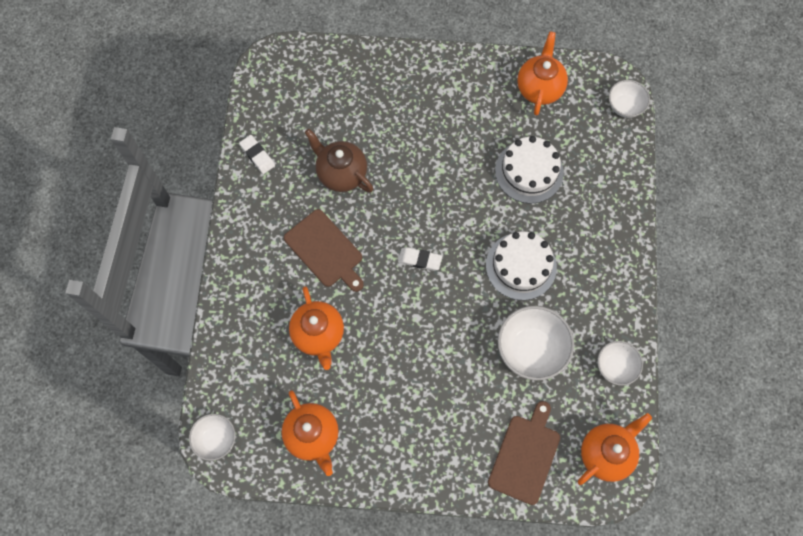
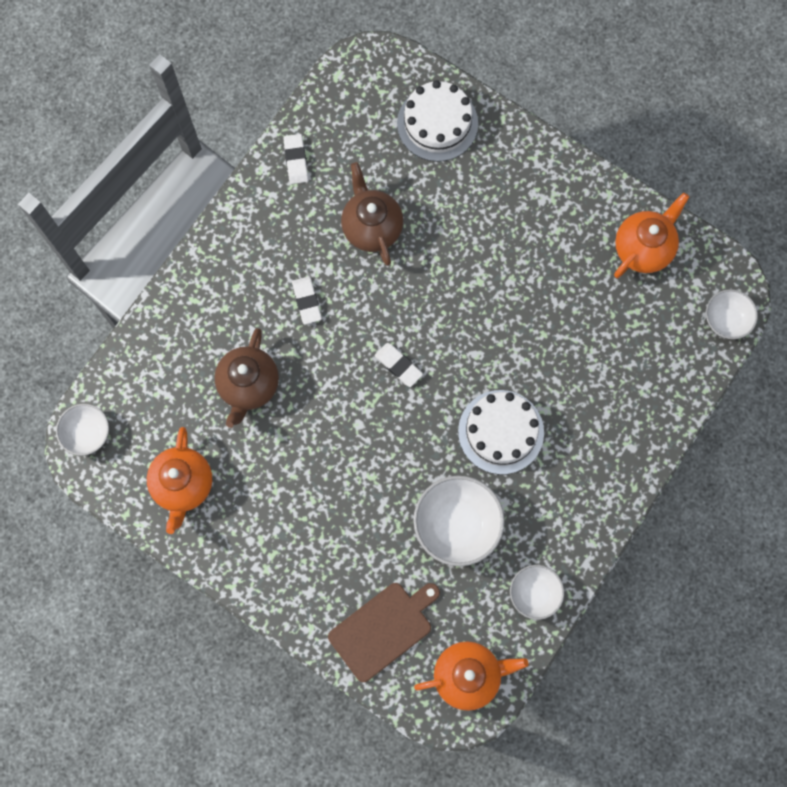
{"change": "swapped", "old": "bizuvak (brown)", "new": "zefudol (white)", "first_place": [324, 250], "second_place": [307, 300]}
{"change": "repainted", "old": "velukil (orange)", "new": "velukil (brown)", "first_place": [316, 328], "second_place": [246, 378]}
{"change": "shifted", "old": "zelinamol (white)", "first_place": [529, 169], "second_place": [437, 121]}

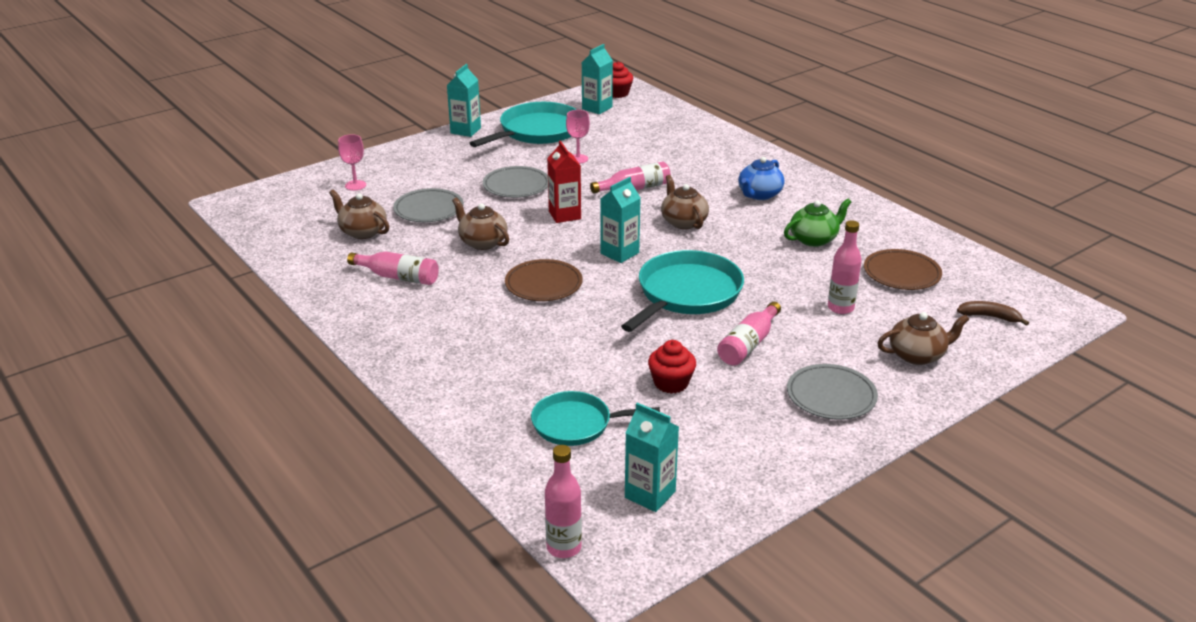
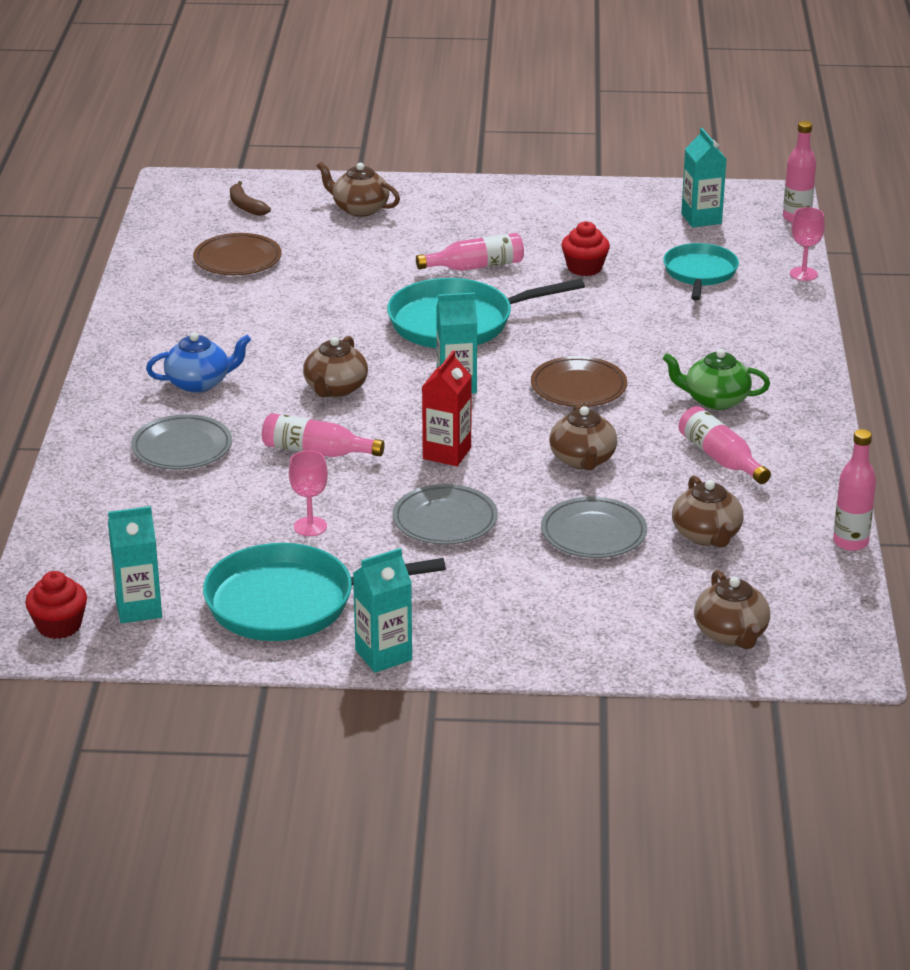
{"change": "shifted", "old": "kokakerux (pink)", "first_place": [352, 162], "second_place": [807, 244]}
{"change": "rotated", "old": "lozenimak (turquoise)", "first_place": [595, 418], "second_place": [701, 272], "degrees": -120}
{"change": "shifted", "old": "velukil (green)", "first_place": [817, 222], "second_place": [716, 379]}
{"change": "shifted", "old": "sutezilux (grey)", "first_place": [832, 392], "second_place": [181, 442]}
{"change": "shifted", "old": "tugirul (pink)", "first_place": [845, 267], "second_place": [854, 490]}
{"change": "new", "new": "velukil (brown)", "second_place": [732, 609]}

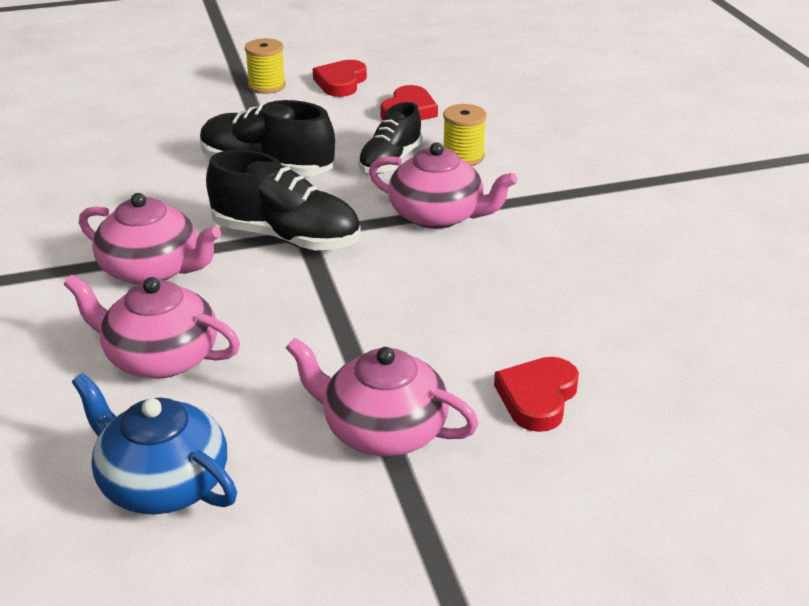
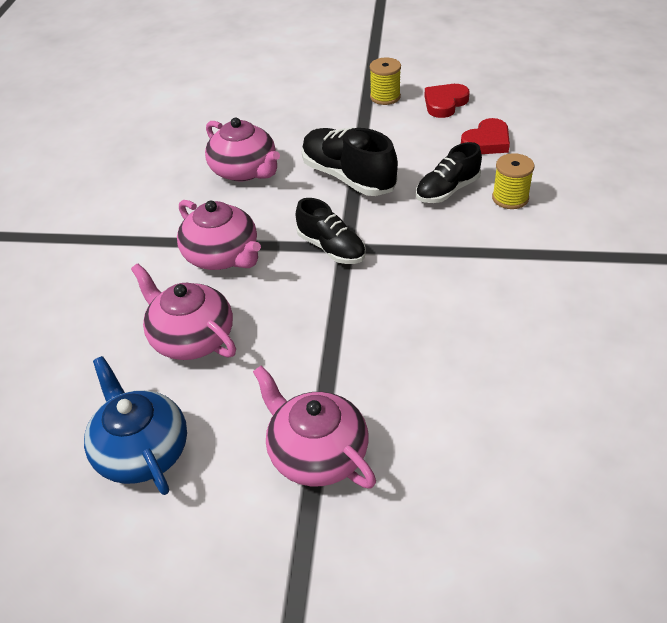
{"change": "scaled", "old": "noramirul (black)", "first_place": [283, 200], "second_place": [331, 231], "factor": 0.66}
{"change": "shifted", "old": "velukil (pink)", "first_place": [443, 185], "second_place": [242, 149]}
{"change": "gone", "old": "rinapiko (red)", "first_place": [536, 394]}

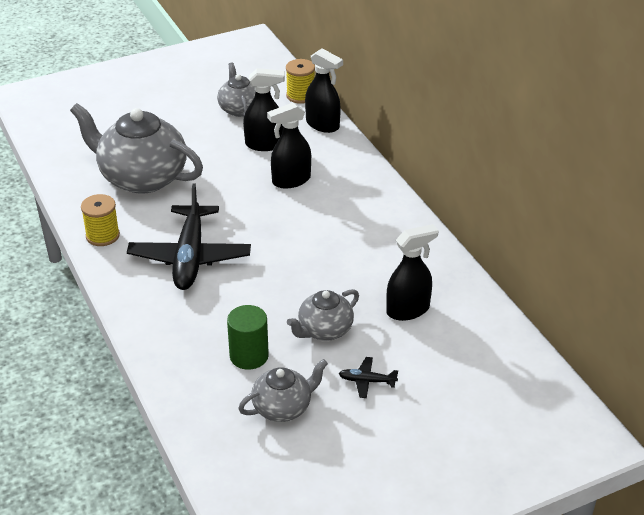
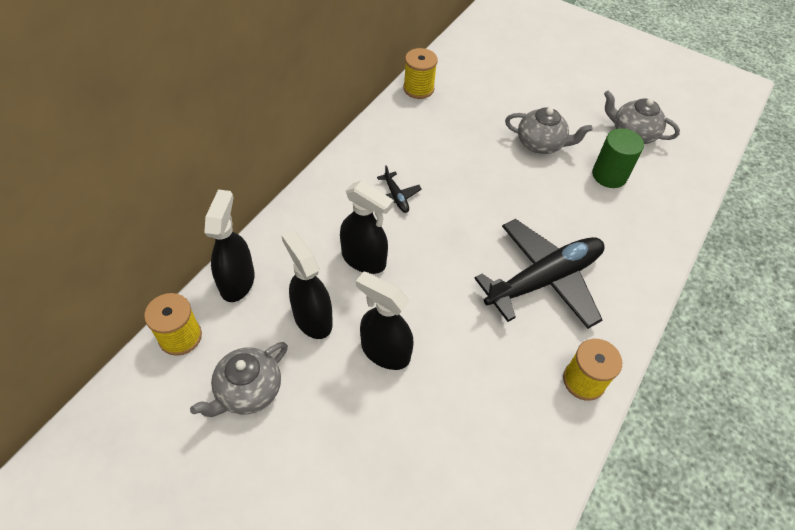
{"change": "gone", "old": "velukil (grey)", "first_place": [136, 148]}
{"change": "shifted", "old": "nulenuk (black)", "first_place": [368, 377], "second_place": [399, 189]}
{"change": "shifted", "old": "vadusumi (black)", "first_place": [412, 272], "second_place": [385, 321]}
{"change": "new", "new": "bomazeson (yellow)", "second_place": [420, 73]}

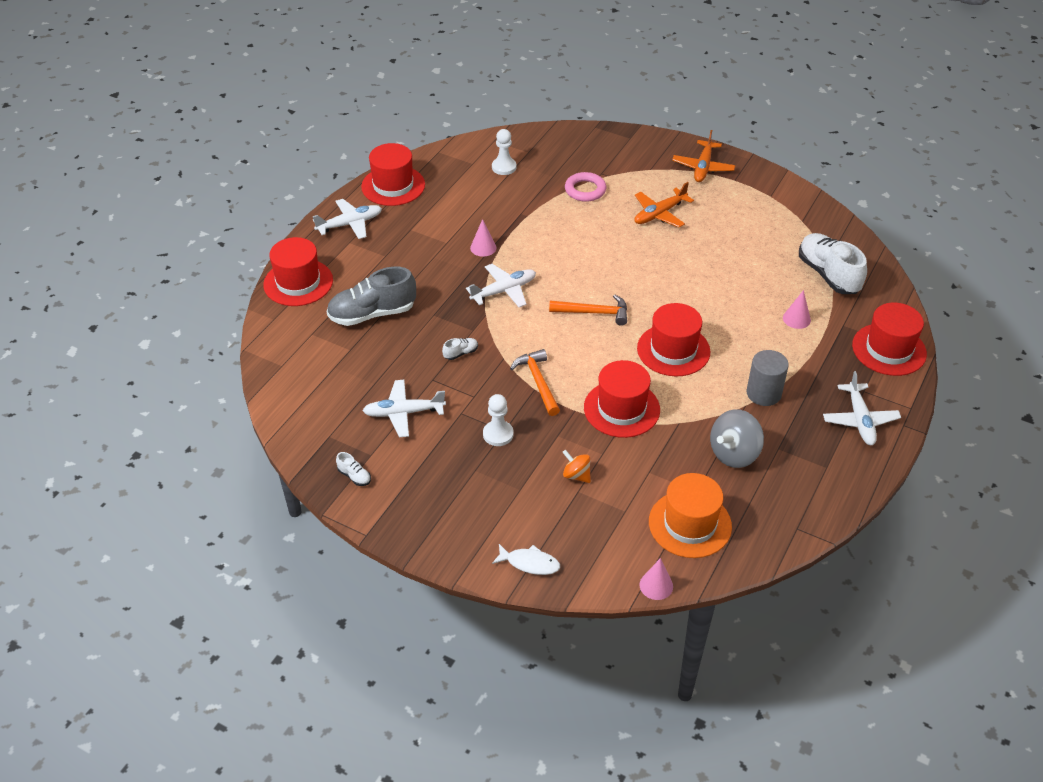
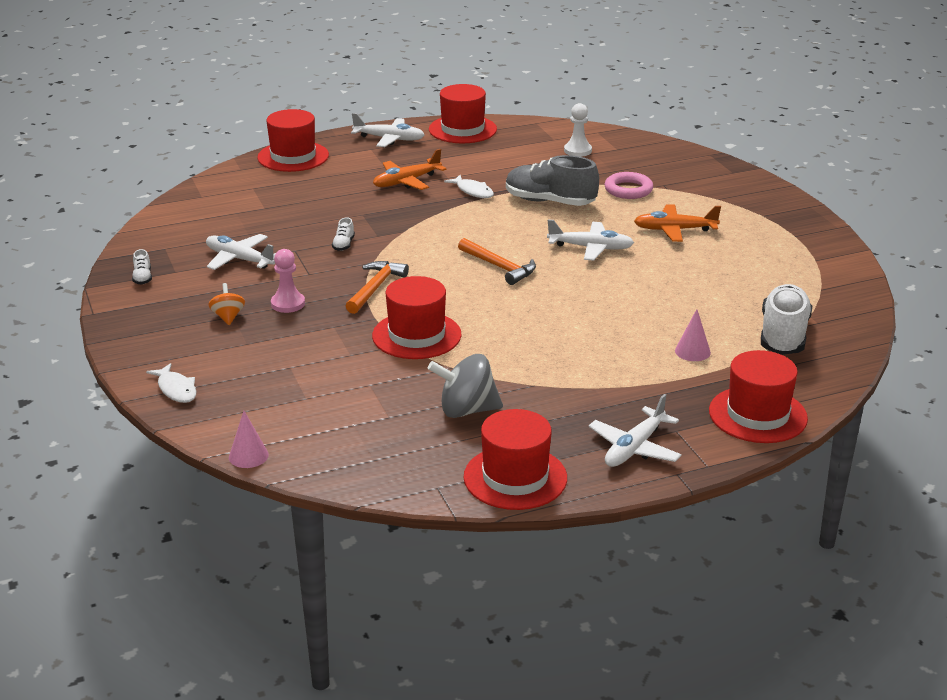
{"change": "shifted", "old": "noramirul (grey)", "first_place": [371, 296], "second_place": [552, 180]}
{"change": "rotated", "old": "noramirul (white)", "first_place": [460, 349], "second_place": [343, 234], "degrees": 90}
{"change": "shifted", "old": "nulenuk (white)", "first_place": [501, 285], "second_place": [590, 240]}
{"change": "swapped", "old": "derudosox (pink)", "new": "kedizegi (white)", "first_place": [483, 238], "second_place": [469, 186]}
{"change": "repainted", "old": "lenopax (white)", "new": "lenopax (pink)", "first_place": [498, 420], "second_place": [288, 281]}
{"change": "shifted", "old": "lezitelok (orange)", "first_place": [576, 466], "second_place": [226, 304]}
{"change": "shifted", "old": "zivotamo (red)", "first_place": [673, 339], "second_place": [515, 459]}
{"change": "gone", "old": "zivotamo (orange)", "first_place": [690, 515]}
{"change": "shifted", "old": "nulenuk (orange)", "first_place": [703, 156], "second_place": [409, 169]}
{"change": "gone", "old": "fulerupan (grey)", "first_place": [768, 378]}

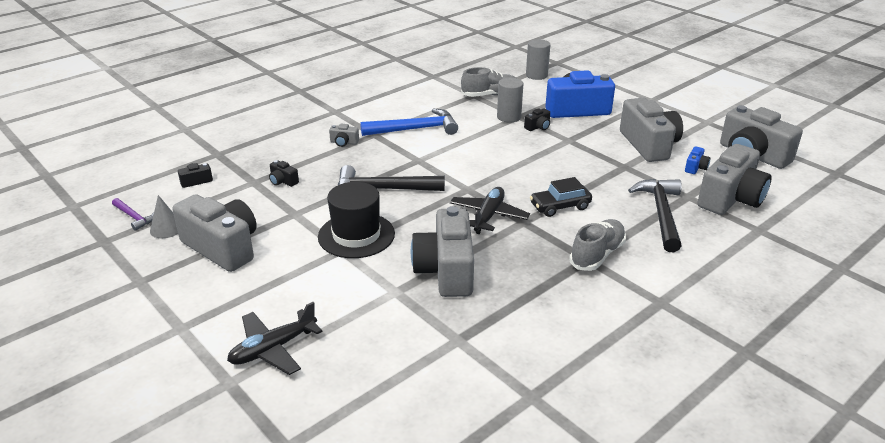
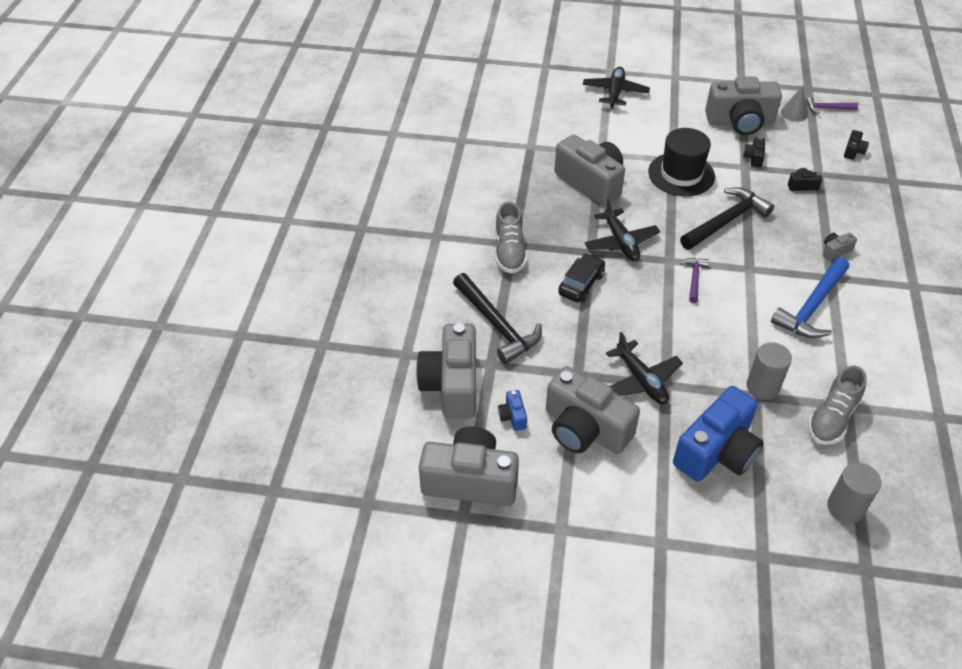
{"change": "shifted", "old": "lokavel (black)", "first_place": [537, 119], "second_place": [754, 152]}
{"change": "new", "new": "nulenuk (black)", "second_place": [644, 368]}
{"change": "new", "new": "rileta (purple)", "second_place": [694, 280]}

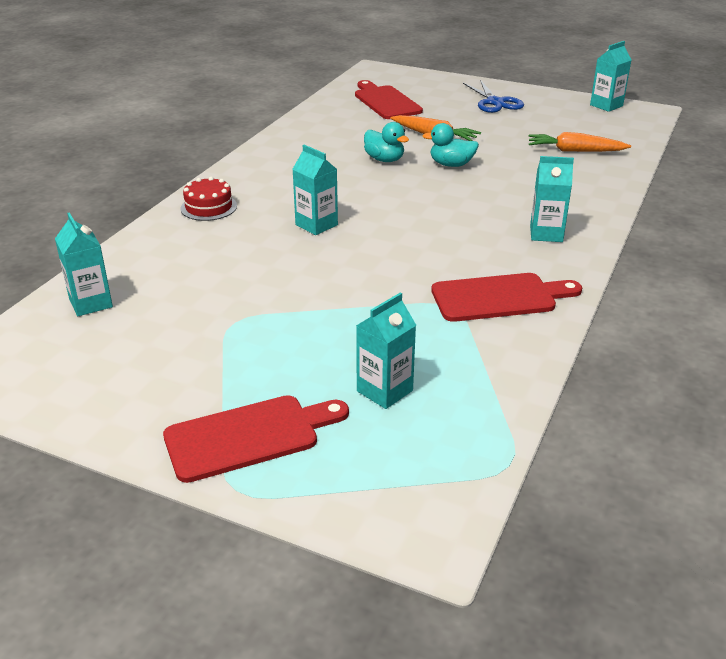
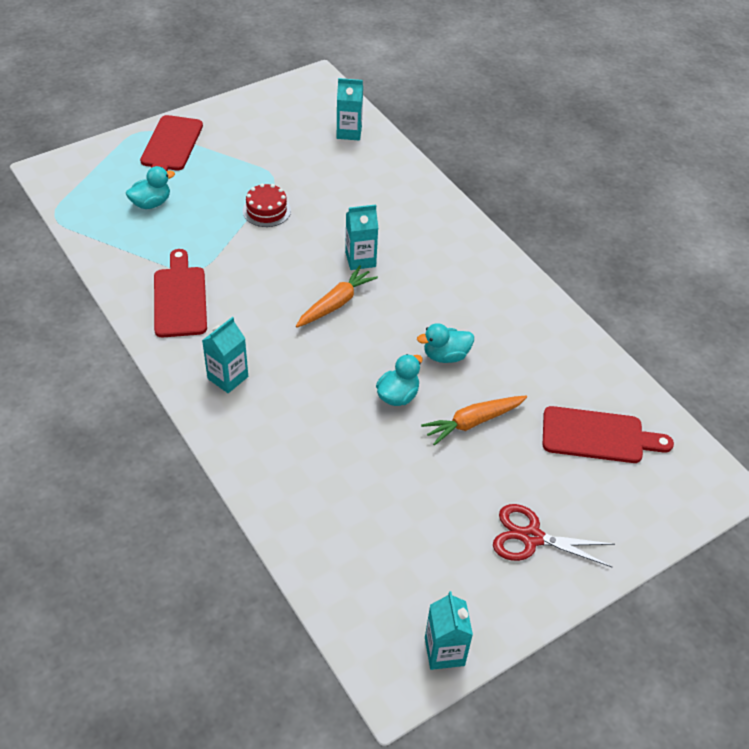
{"change": "shifted", "old": "zelinamol (red)", "first_place": [209, 199], "second_place": [267, 205]}
{"change": "swapped", "old": "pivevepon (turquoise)", "new": "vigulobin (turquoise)", "first_place": [386, 351], "second_place": [150, 187]}
{"change": "rotated", "old": "bizuvak (red)", "first_place": [506, 297], "second_place": [180, 293], "degrees": 150}
{"change": "repainted", "old": "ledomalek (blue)", "new": "ledomalek (red)", "first_place": [493, 96], "second_place": [554, 535]}
{"change": "shifted", "old": "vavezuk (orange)", "first_place": [580, 142], "second_place": [337, 297]}

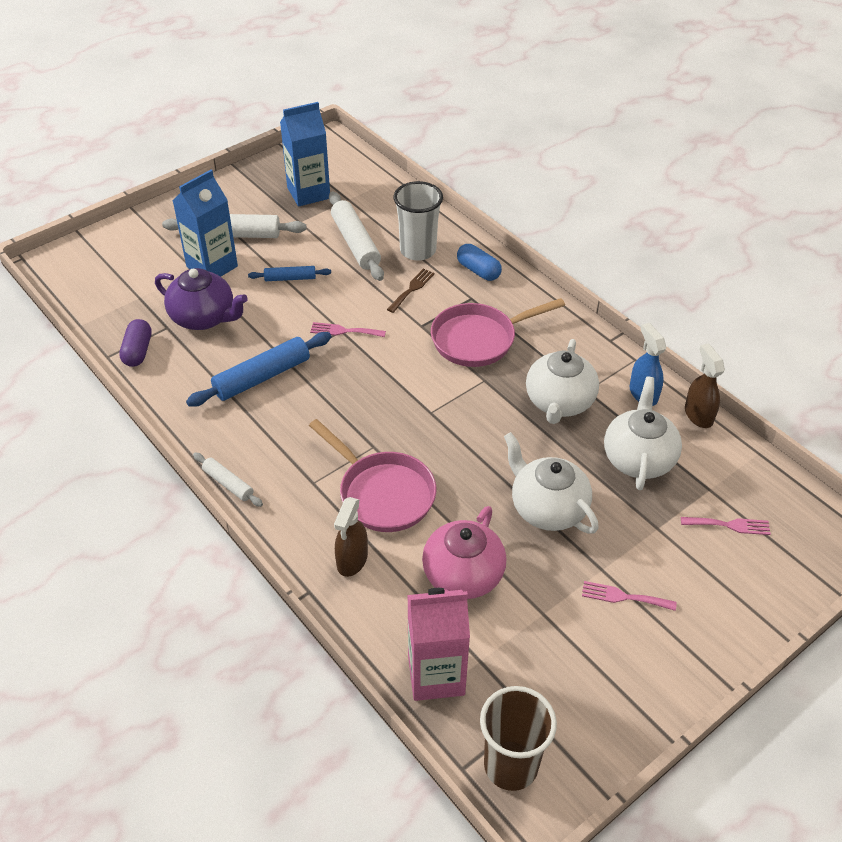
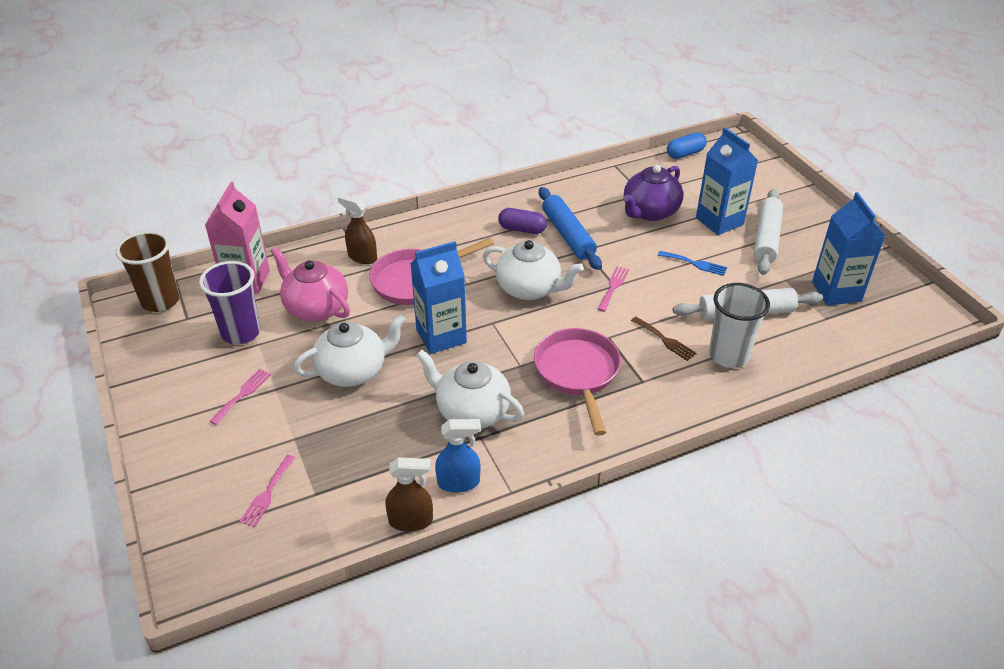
{"change": "shifted", "old": "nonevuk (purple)", "first_place": [135, 343], "second_place": [522, 221]}
{"change": "gone", "old": "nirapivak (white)", "first_place": [228, 480]}
{"change": "swapped", "old": "nirapivak (blue)", "new": "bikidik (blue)", "first_place": [289, 273], "second_place": [692, 263]}
{"change": "shifted", "old": "nonevuk (blue)", "first_place": [479, 262], "second_place": [687, 145]}
{"change": "shifted", "old": "velukil (white)", "first_place": [643, 433], "second_place": [533, 270]}
{"change": "new", "new": "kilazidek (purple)", "second_place": [230, 302]}
{"change": "new", "new": "pivevepon (blue)", "second_place": [438, 297]}

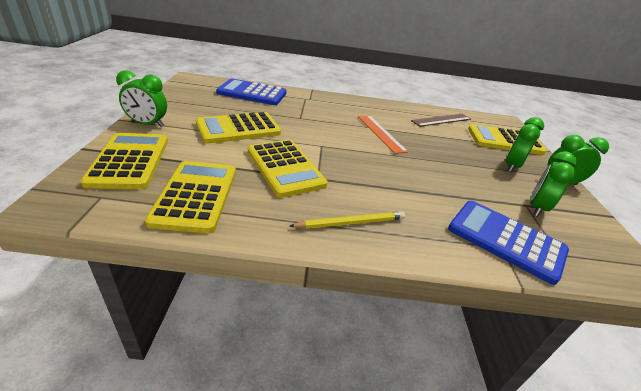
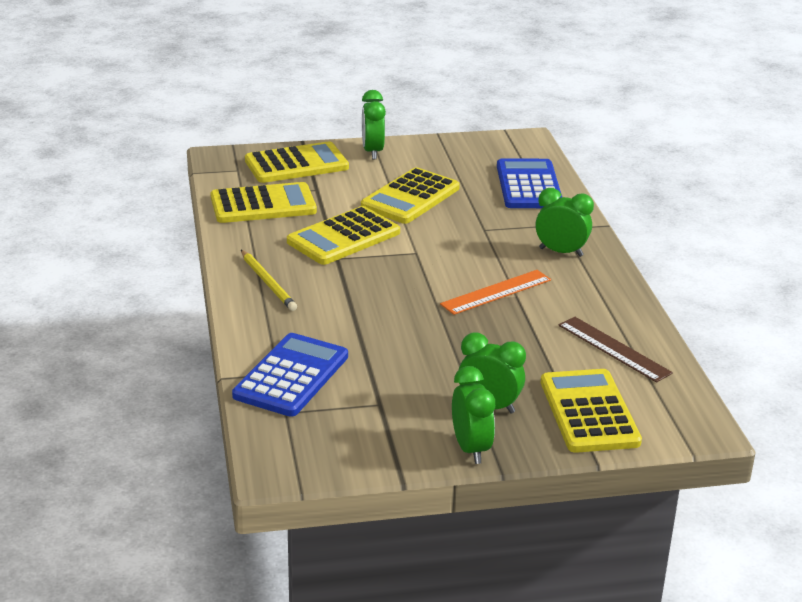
{"change": "rotated", "old": "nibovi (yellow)", "first_place": [238, 128], "second_place": [410, 195], "degrees": -105}
{"change": "shifted", "old": "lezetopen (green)", "first_place": [553, 184], "second_place": [565, 222]}

